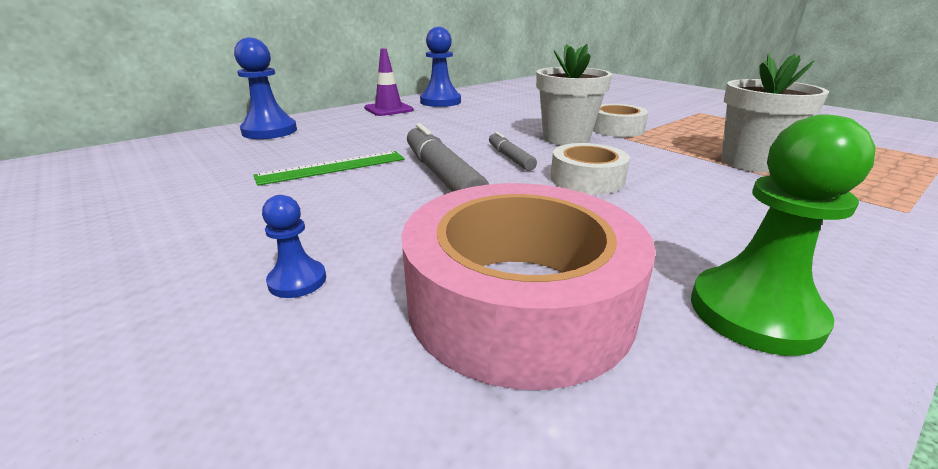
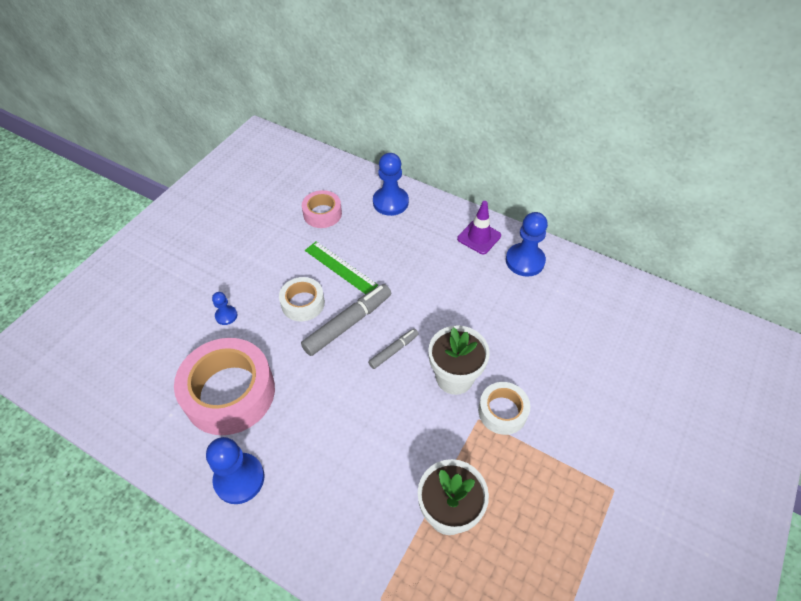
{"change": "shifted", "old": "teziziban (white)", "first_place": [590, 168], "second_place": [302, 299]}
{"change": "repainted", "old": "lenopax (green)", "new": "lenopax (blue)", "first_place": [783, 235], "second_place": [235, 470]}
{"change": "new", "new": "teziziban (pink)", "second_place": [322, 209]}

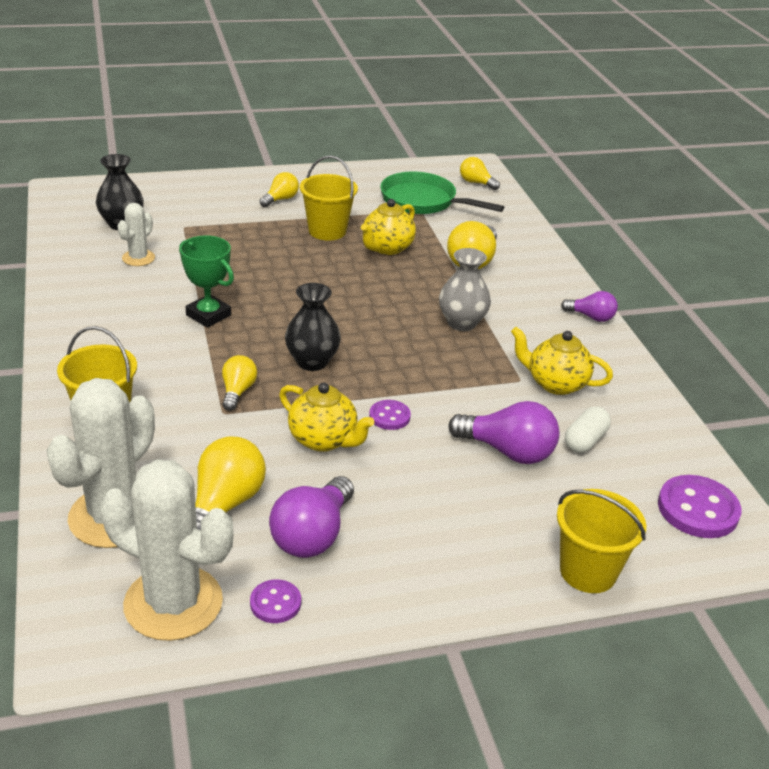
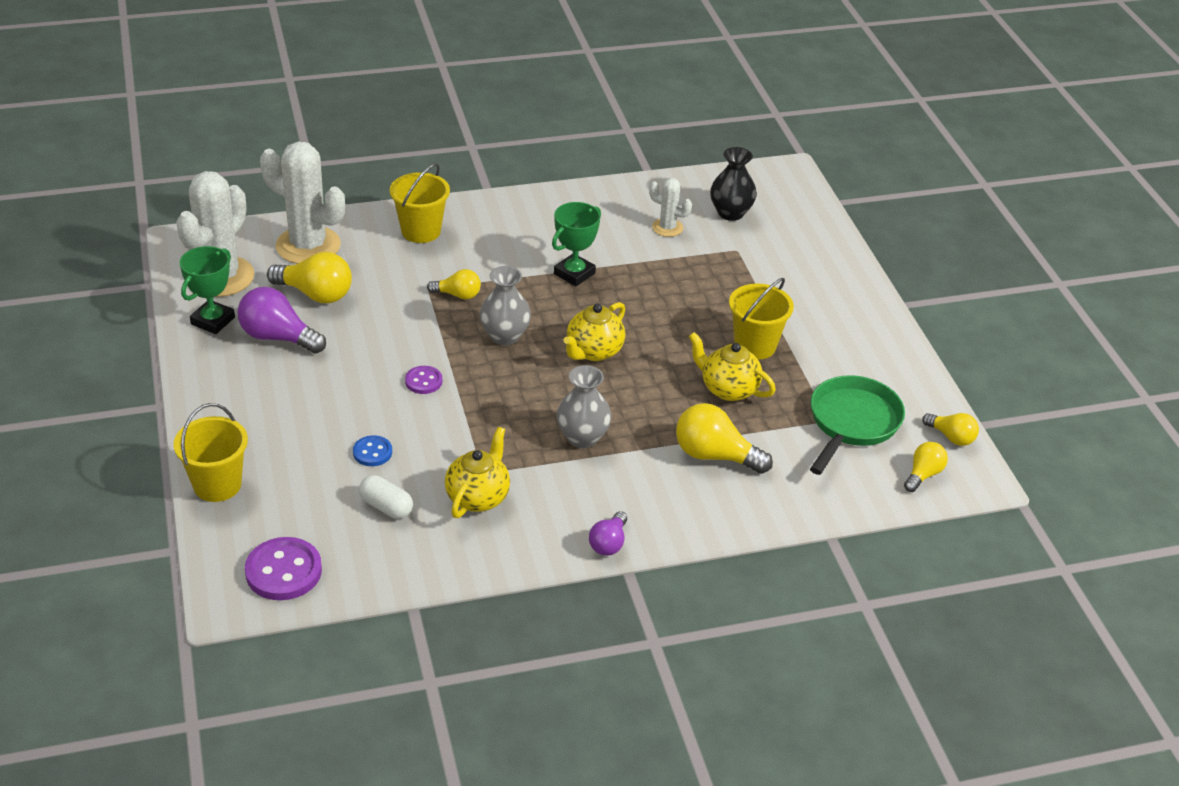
{"change": "swapped", "old": "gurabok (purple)", "new": "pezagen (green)", "first_place": [275, 601], "second_place": [207, 290]}
{"change": "shifted", "old": "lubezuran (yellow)", "first_place": [279, 189], "second_place": [950, 429]}
{"change": "shifted", "old": "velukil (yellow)", "first_place": [326, 417], "second_place": [594, 331]}
{"change": "repainted", "old": "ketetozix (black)", "new": "ketetozix (grey)", "first_place": [313, 327], "second_place": [505, 305]}
{"change": "swapped", "old": "lubezuran (purple)", "new": "gurabok (blue)", "first_place": [504, 432], "second_place": [372, 450]}

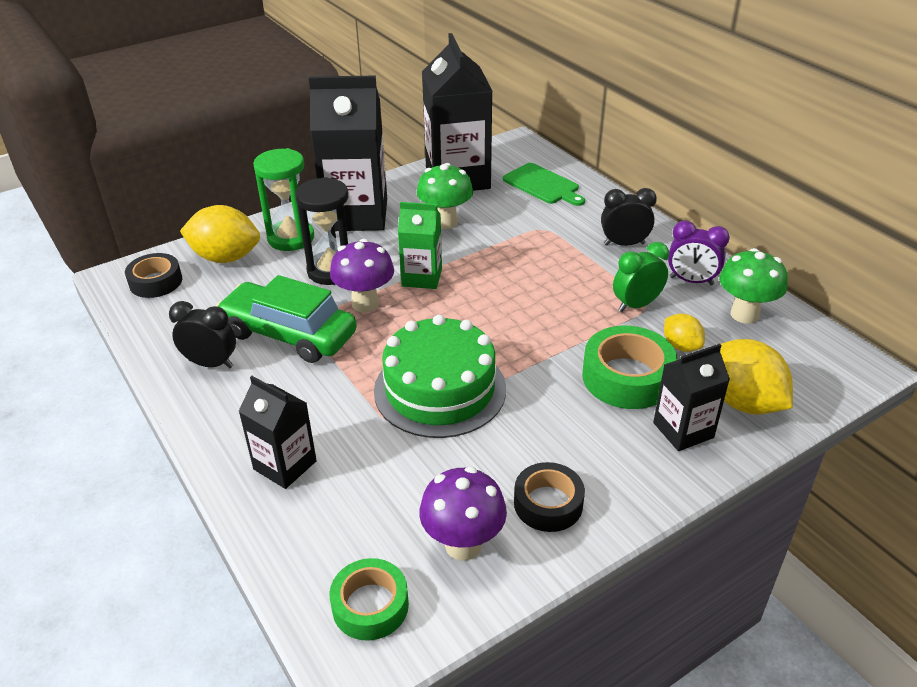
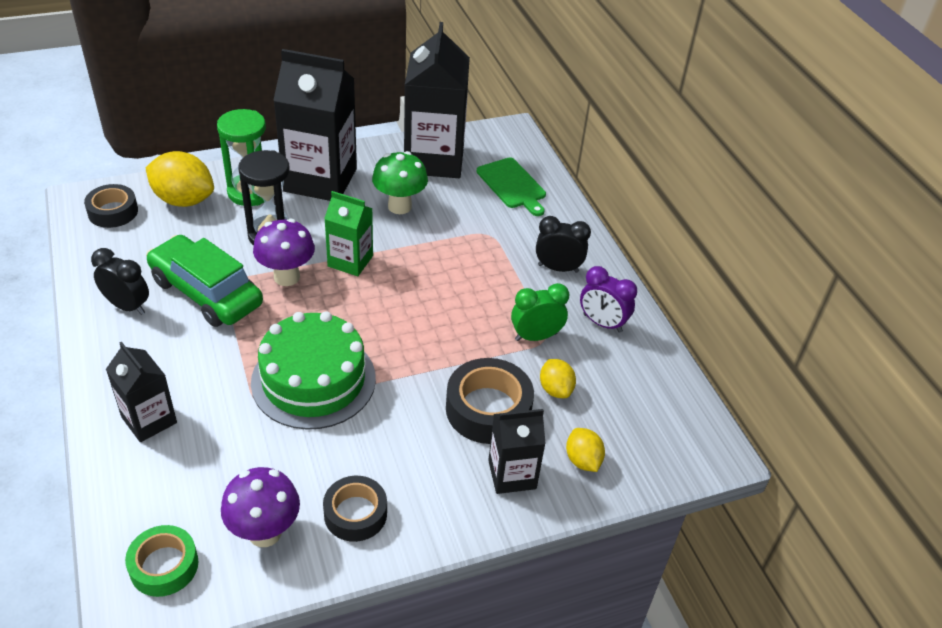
{"change": "repainted", "old": "teziziban (green)", "new": "teziziban (black)", "first_place": [630, 367], "second_place": [490, 401]}
{"change": "gone", "old": "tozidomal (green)", "first_place": [753, 286]}
{"change": "scaled", "old": "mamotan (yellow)", "first_place": [756, 376], "second_place": [585, 450], "factor": 0.55}

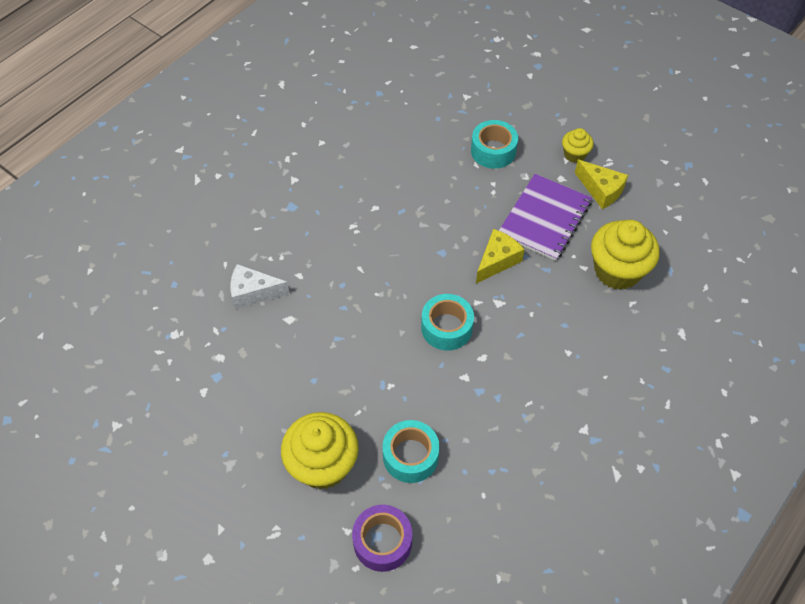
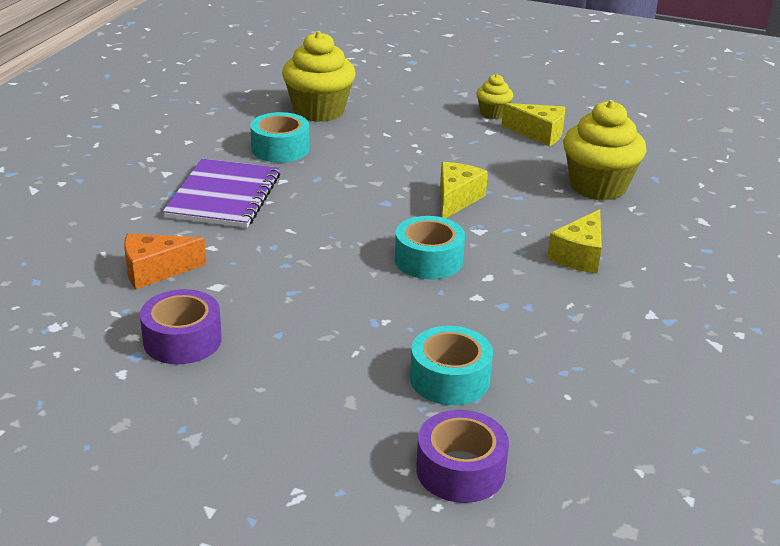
{"change": "repainted", "old": "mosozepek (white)", "new": "mosozepek (orange)", "first_place": [260, 286], "second_place": [165, 261]}
{"change": "shifted", "old": "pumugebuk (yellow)", "first_place": [320, 450], "second_place": [319, 76]}
{"change": "shifted", "old": "teziziban (turquoise)", "first_place": [494, 144], "second_place": [280, 137]}
{"change": "shifted", "old": "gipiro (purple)", "first_place": [545, 217], "second_place": [221, 193]}
{"change": "new", "new": "teziziban (purple)", "second_place": [181, 326]}
{"change": "new", "new": "mosozepek (yellow)", "second_place": [574, 241]}

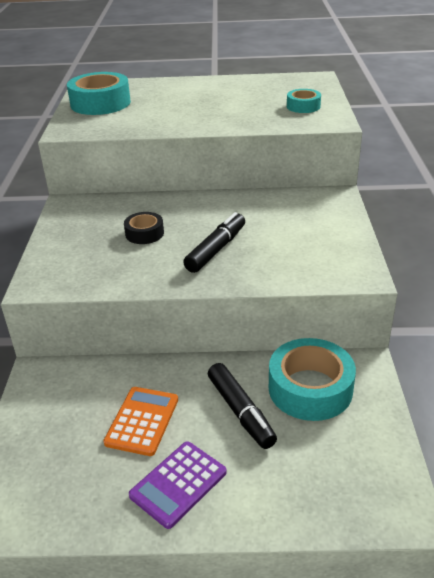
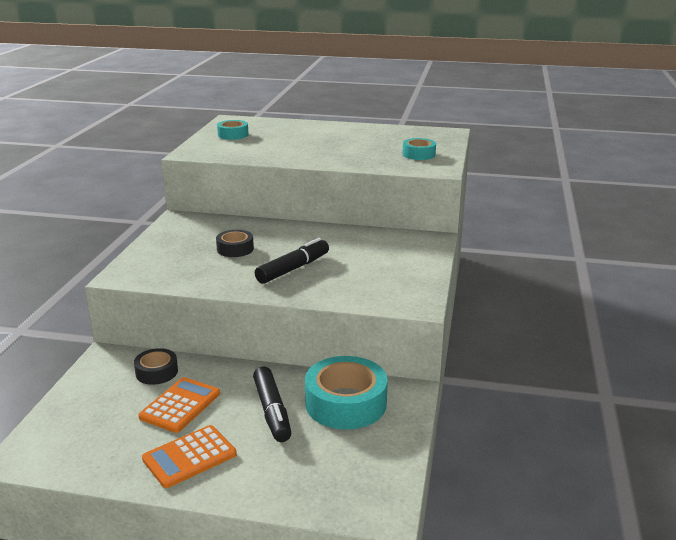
{"change": "scaled", "old": "teziziban (turquoise)", "first_place": [99, 93], "second_place": [233, 130], "factor": 0.54}
{"change": "repainted", "old": "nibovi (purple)", "new": "nibovi (orange)", "first_place": [178, 485], "second_place": [189, 456]}
{"change": "new", "new": "teziziban (black)", "second_place": [156, 366]}

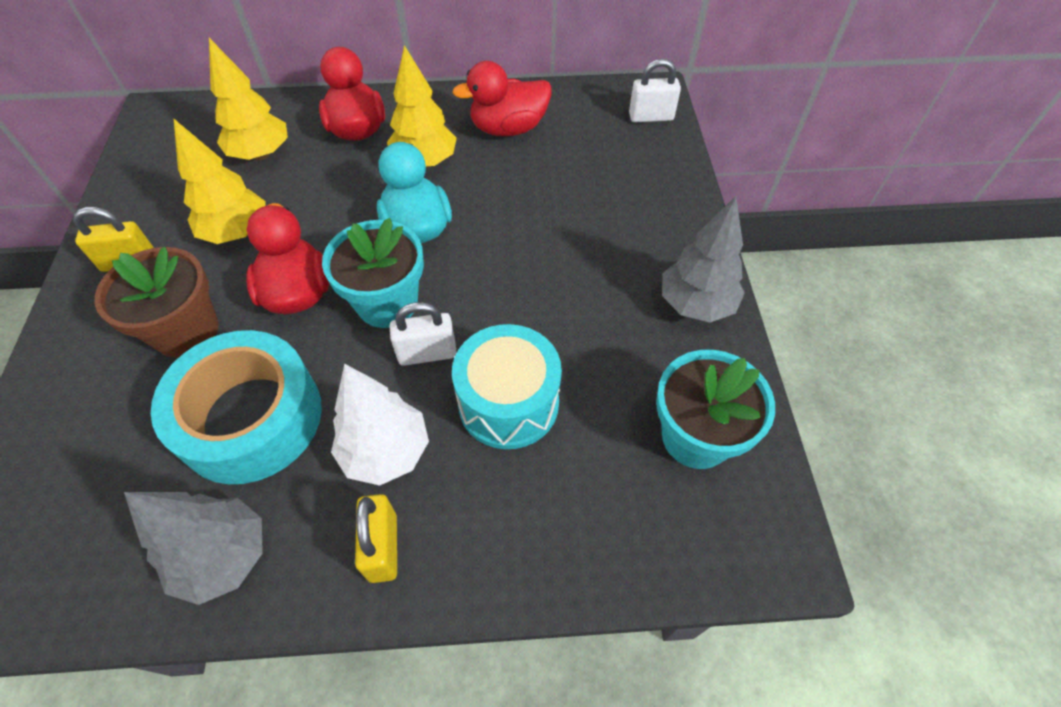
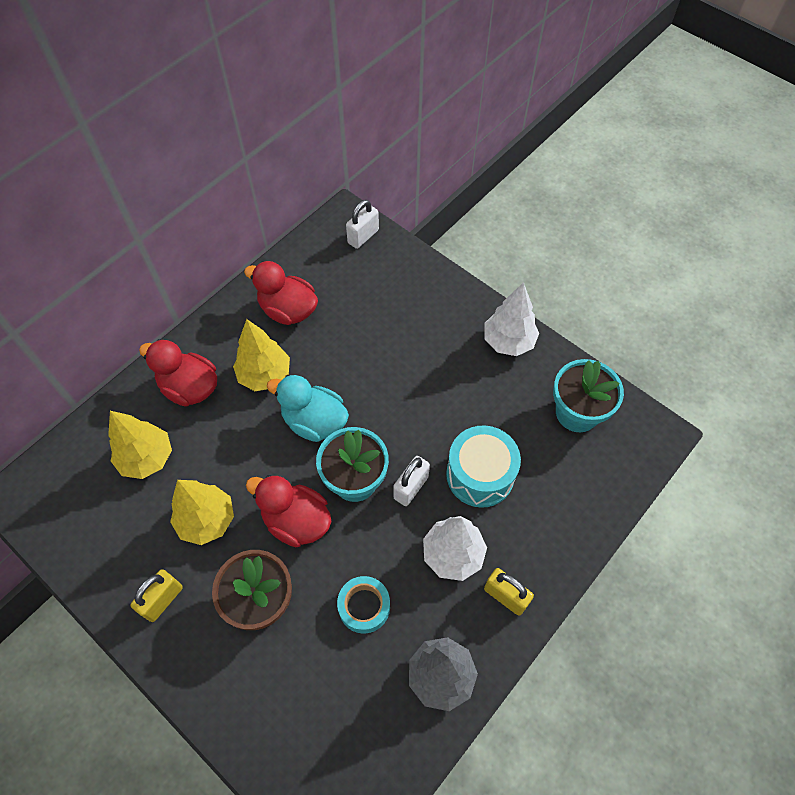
{"change": "scaled", "old": "teziziban (turquoise)", "first_place": [236, 407], "second_place": [363, 605], "factor": 0.51}
{"change": "rotated", "old": "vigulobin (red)", "first_place": [502, 98], "second_place": [281, 293], "degrees": 90}
{"change": "repainted", "old": "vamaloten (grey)", "new": "vamaloten (white)", "first_place": [703, 259], "second_place": [511, 319]}

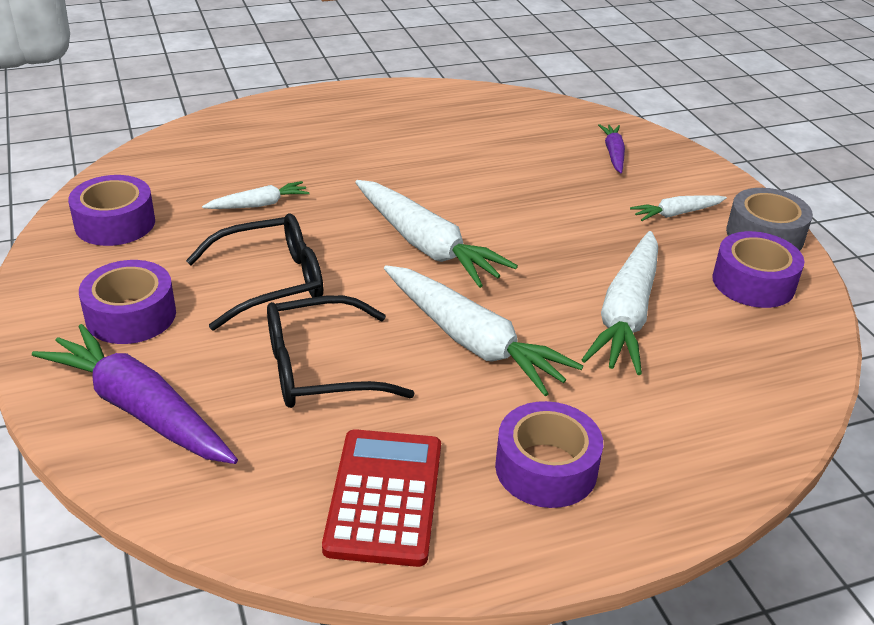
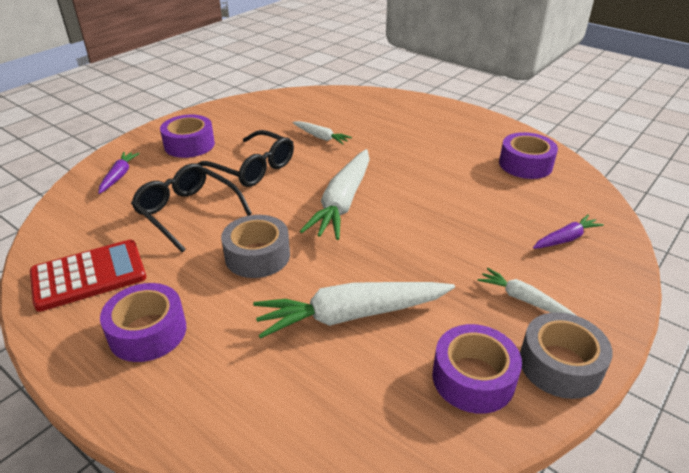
{"change": "scaled", "old": "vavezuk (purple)", "first_place": [135, 394], "second_place": [119, 173], "factor": 0.51}
{"change": "shifted", "old": "teziziban (purple)", "first_place": [111, 210], "second_place": [528, 155]}
{"change": "swapped", "old": "vavezuk (white)", "new": "teziziban (grey)", "first_place": [483, 330], "second_place": [255, 246]}

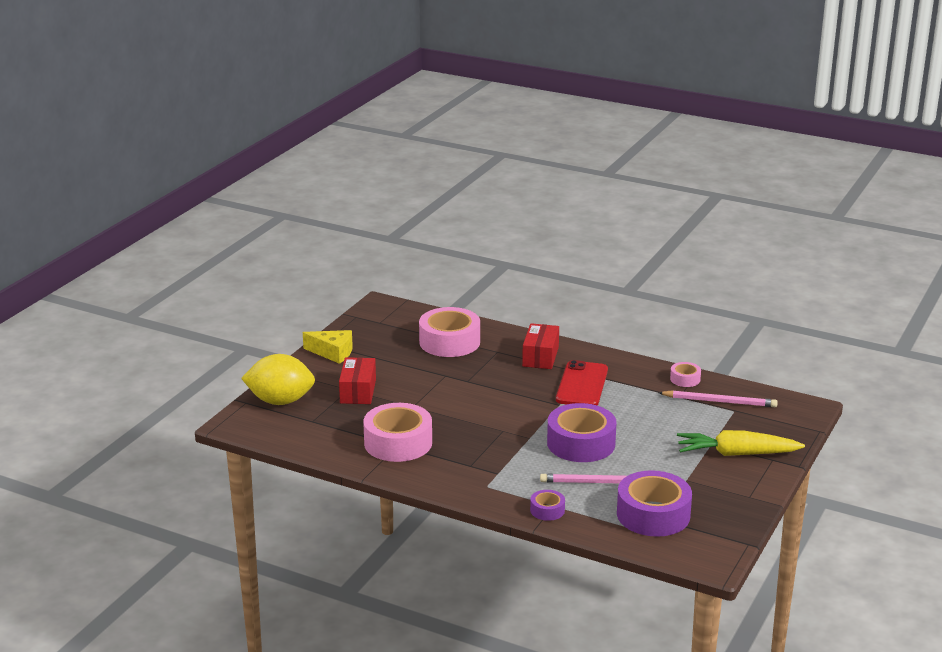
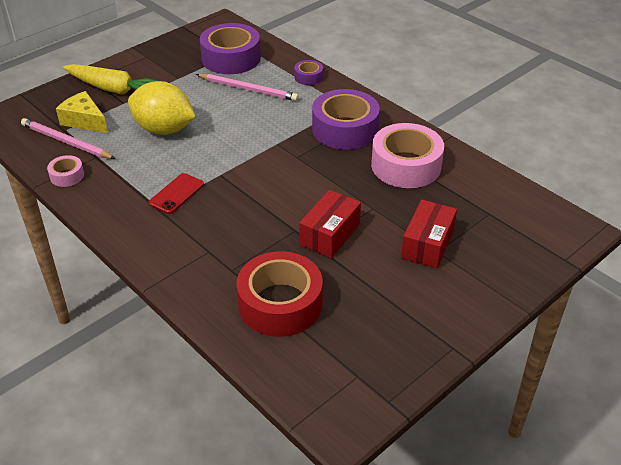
{"change": "shifted", "old": "mamotan (yellow)", "first_place": [278, 379], "second_place": [162, 108]}
{"change": "shifted", "old": "mosozepek (yellow)", "first_place": [328, 347], "second_place": [82, 112]}
{"change": "repainted", "old": "teziziban (pink)", "new": "teziziban (red)", "first_place": [449, 332], "second_place": [279, 294]}
{"change": "shifted", "old": "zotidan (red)", "first_place": [540, 346], "second_place": [330, 224]}
{"change": "shifted", "old": "teziziban (purple)", "first_place": [581, 432], "second_place": [346, 119]}
{"change": "scaled", "old": "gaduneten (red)", "first_place": [582, 383], "second_place": [176, 193], "factor": 0.62}

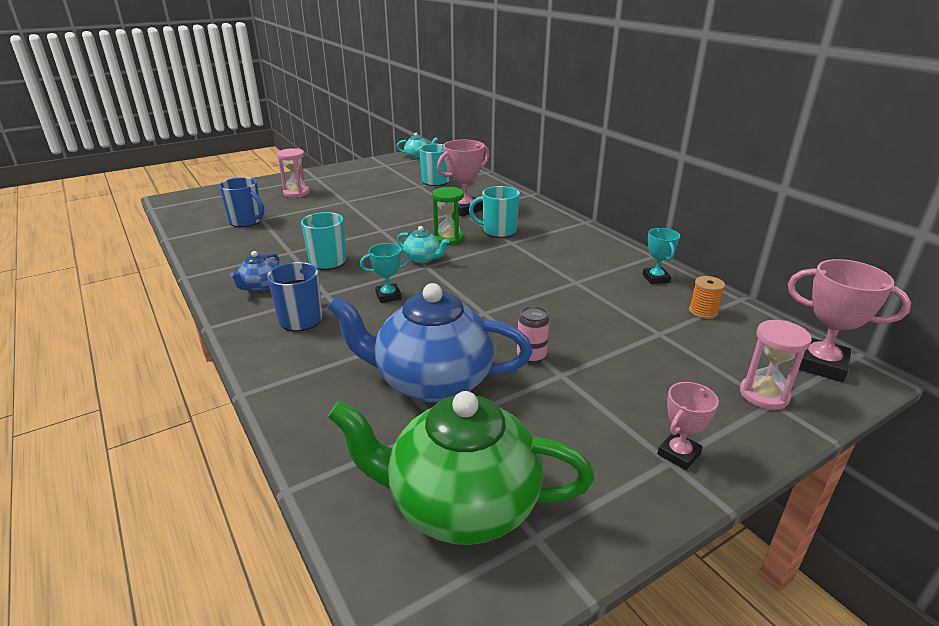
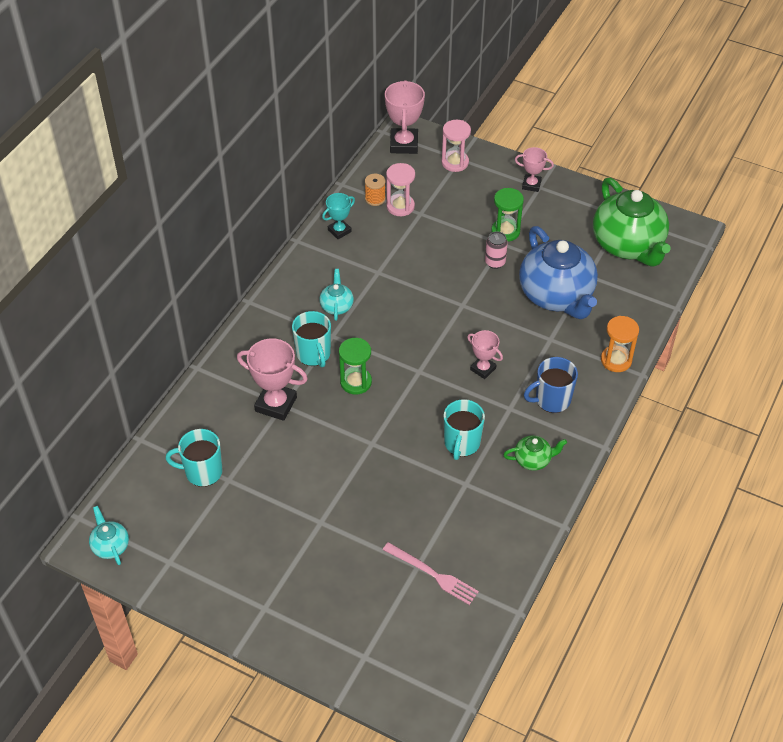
{"change": "swapped", "old": "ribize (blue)", "new": "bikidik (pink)", "first_place": [241, 202], "second_place": [431, 573]}
{"change": "repainted", "old": "velukil (blue)", "new": "velukil (green)", "first_place": [254, 271], "second_place": [535, 453]}
{"change": "shifted", "old": "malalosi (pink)", "first_place": [293, 173], "second_place": [400, 189]}
{"change": "repainted", "old": "pezagen (turquoise)", "new": "pezagen (pink)", "first_place": [385, 273], "second_place": [485, 354]}
{"change": "shifted", "old": "velukil (turquoise)", "first_place": [423, 244], "second_place": [336, 295]}
{"change": "new", "new": "malalosi (green)", "second_place": [507, 215]}
{"change": "new", "new": "malalosi (orange)", "second_place": [620, 344]}

